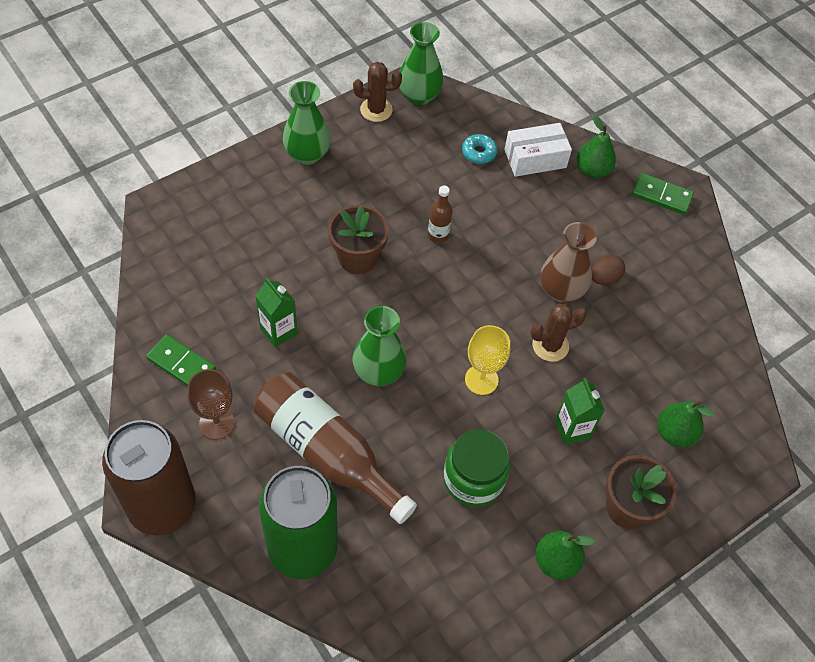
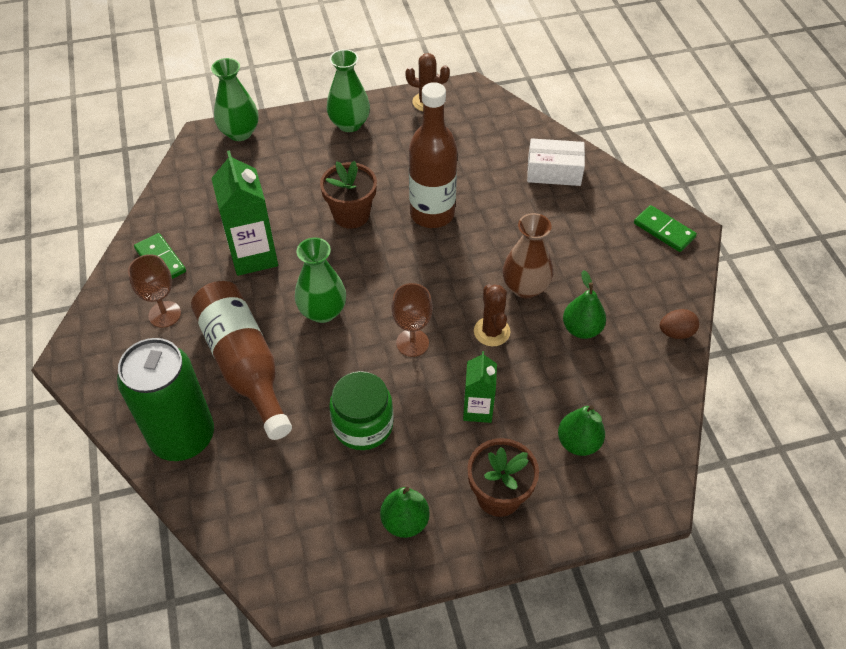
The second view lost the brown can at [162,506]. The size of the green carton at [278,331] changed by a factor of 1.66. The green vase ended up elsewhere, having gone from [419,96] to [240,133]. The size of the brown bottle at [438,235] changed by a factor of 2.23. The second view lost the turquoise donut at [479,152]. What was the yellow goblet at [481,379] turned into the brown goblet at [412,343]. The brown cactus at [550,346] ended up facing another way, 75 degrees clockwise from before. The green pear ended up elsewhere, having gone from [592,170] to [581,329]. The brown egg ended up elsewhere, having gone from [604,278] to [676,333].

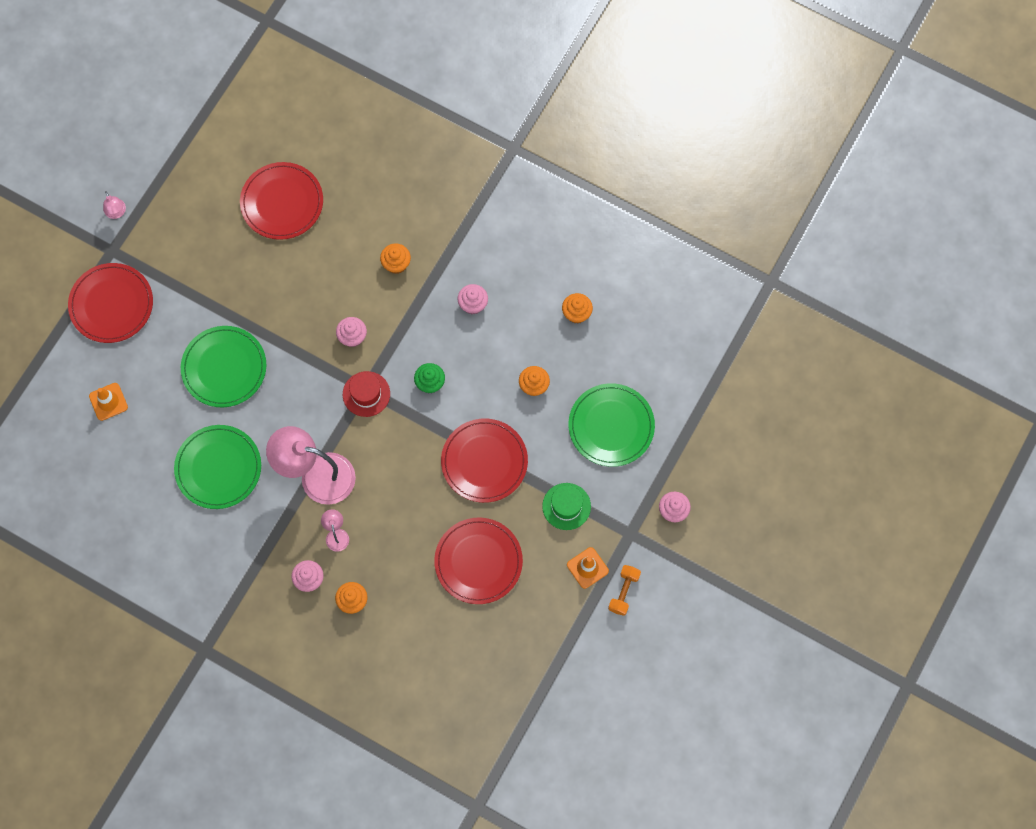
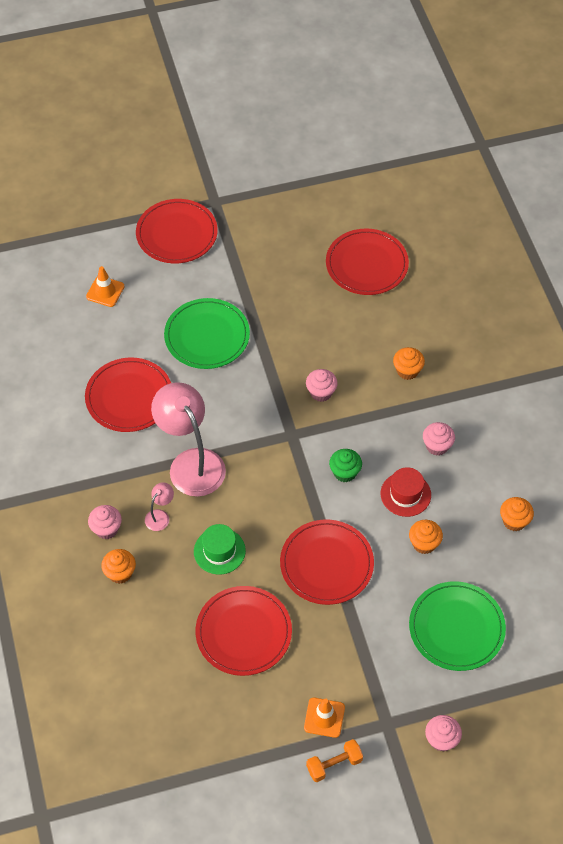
The second view lost the pink lamp at [116,213]. What was the green plate at [218,468] turned into the red plate at [129,397]. The red hat ended up elsewhere, having gone from [366,394] to [405,494]. The green hat ended up elsewhere, having gone from [566,506] to [219,551].

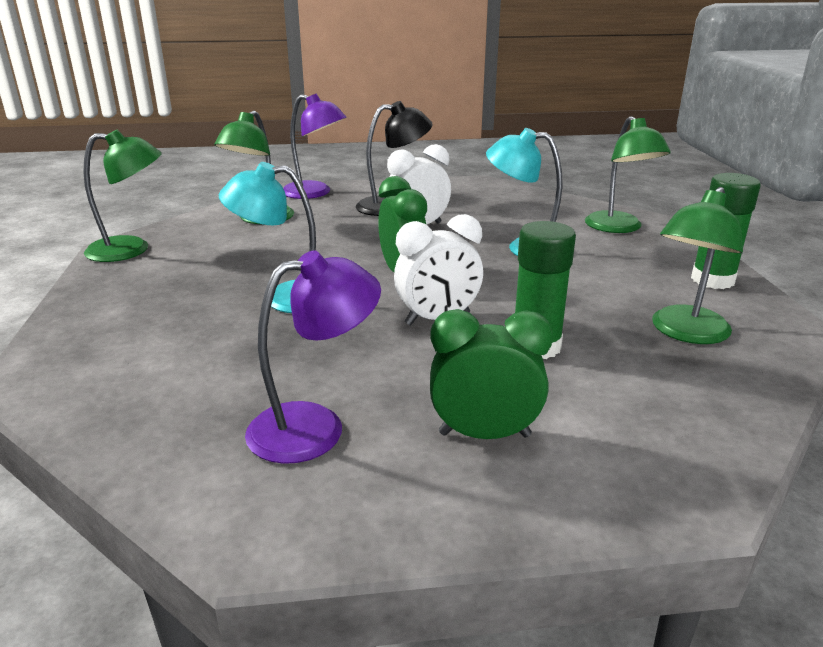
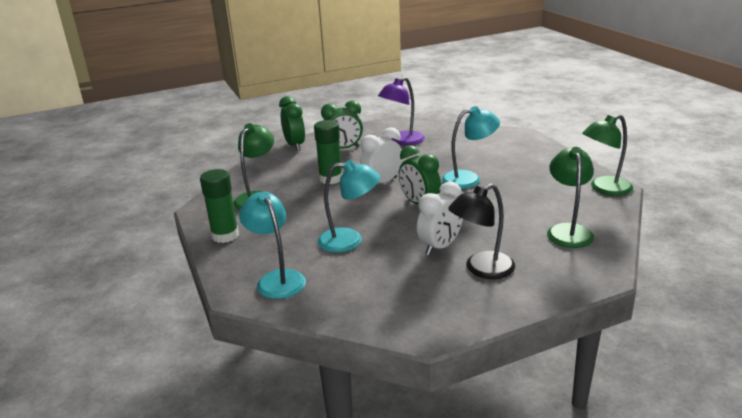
The second view lost the purple lamp at [315,193]. What was the green lamp at [618,228] turned into the turquoise lamp at [277,279]. The second view gained the green clock at [295,145].

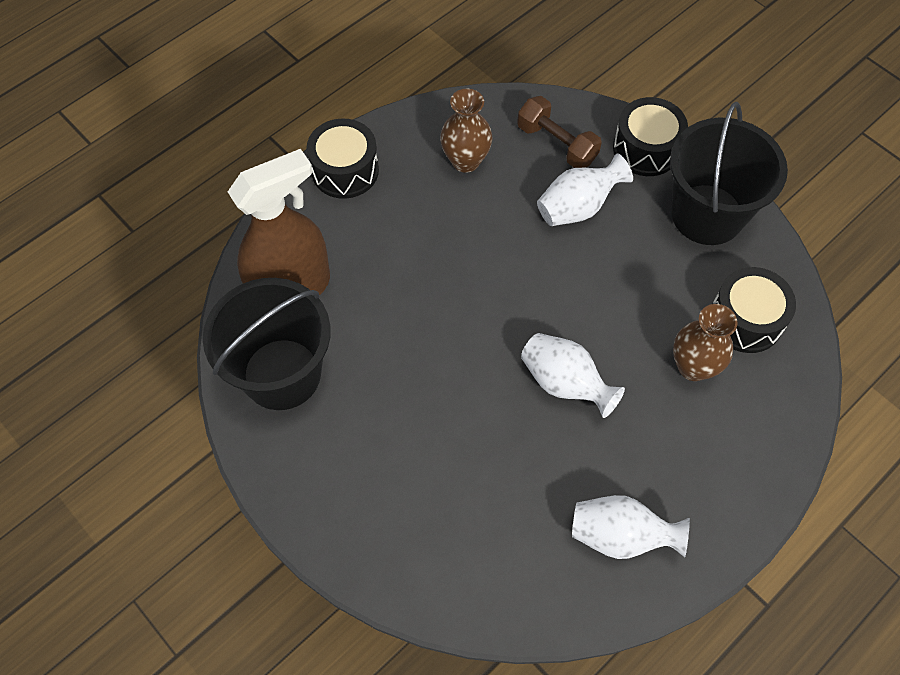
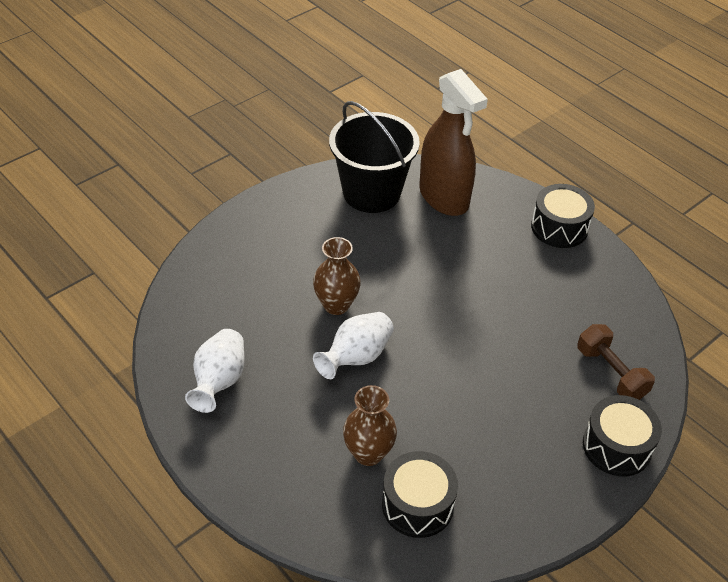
The brown vase ended up elsewhere, having gone from [465,161] to [336,305]. The brown dumbbell at [556,144] ended up facing another way, 75 degrees counterclockwise from before. The second view lost the white vase at [578,207]. The second view lost the black bucket at [707,214].

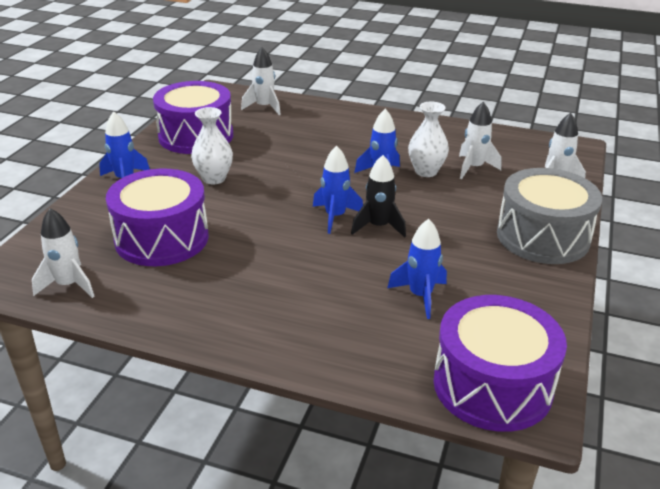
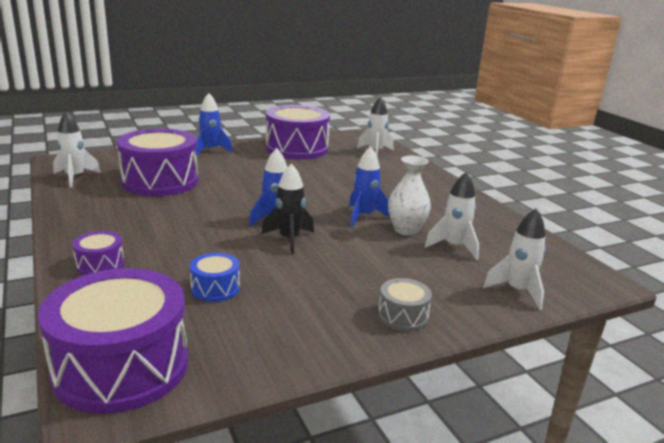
The second view lost the white vase at [214,178]. Where the blue rocket stood at [420,296], the blue drum came to stand at [215,288]. The size of the grey drum at [542,236] changed by a factor of 0.46. The second view gained the purple drum at [100,265].

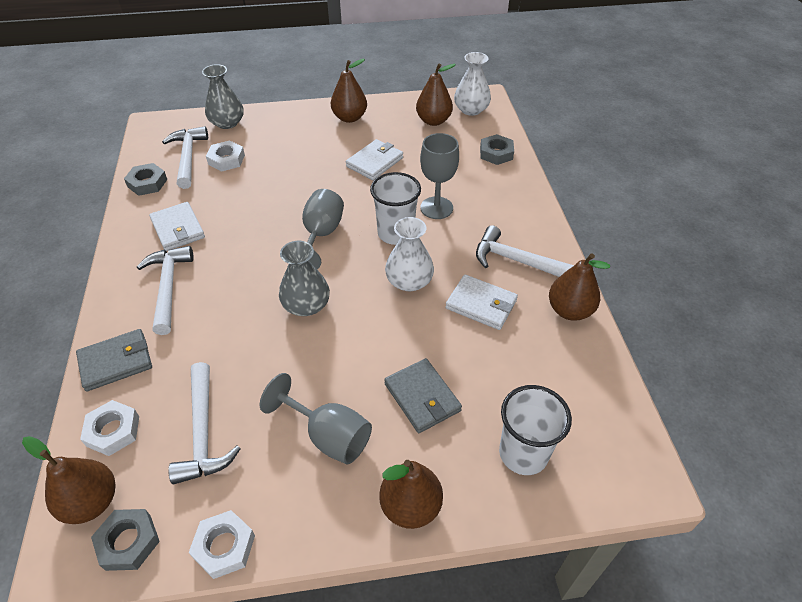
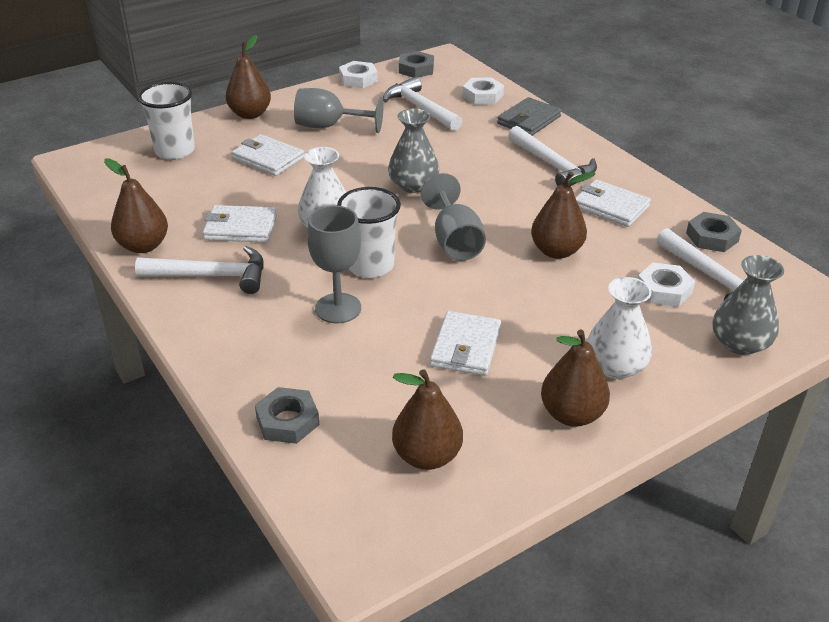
The brown pear ended up elsewhere, having gone from [91,502] to [556,251]. What was the grey wallet at [422,397] turned into the white wallet at [268,158]. The white vase ended up elsewhere, having gone from [471,110] to [615,366].

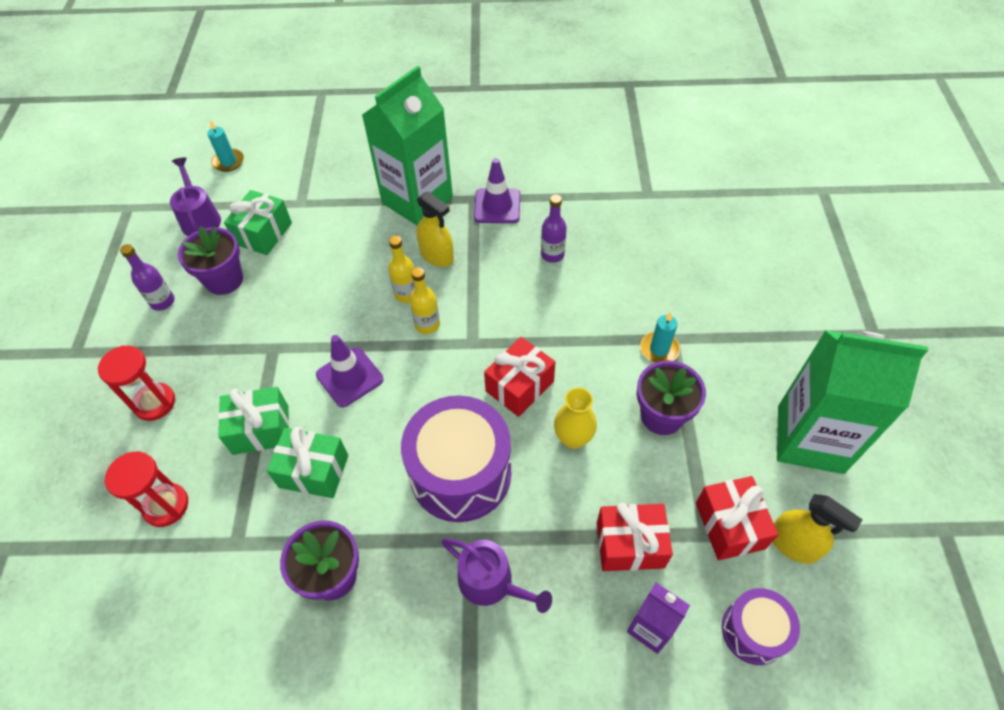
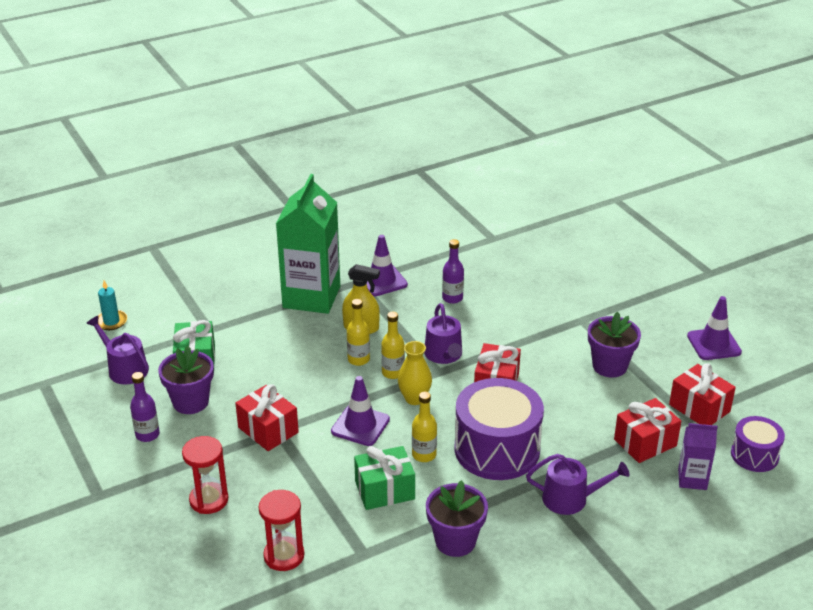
The second view lost the green gift at [261,430]. The yellow vase ended up elsewhere, having gone from [573,438] to [414,398]. The second view lost the turquoise candle at [659,349]. The second view lost the yellow spray bottle at [793,544]. Where the green carton stood at [810,439], the purple traffic cone came to stand at [714,344]. The second view gained the red gift at [268,430]. The second view gained the yellow bottle at [424,455]. The second view gained the purple watering can at [444,355].

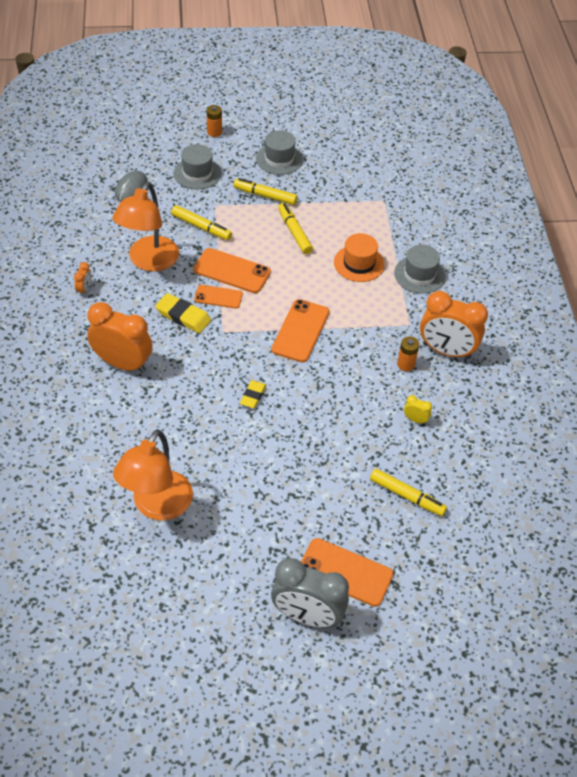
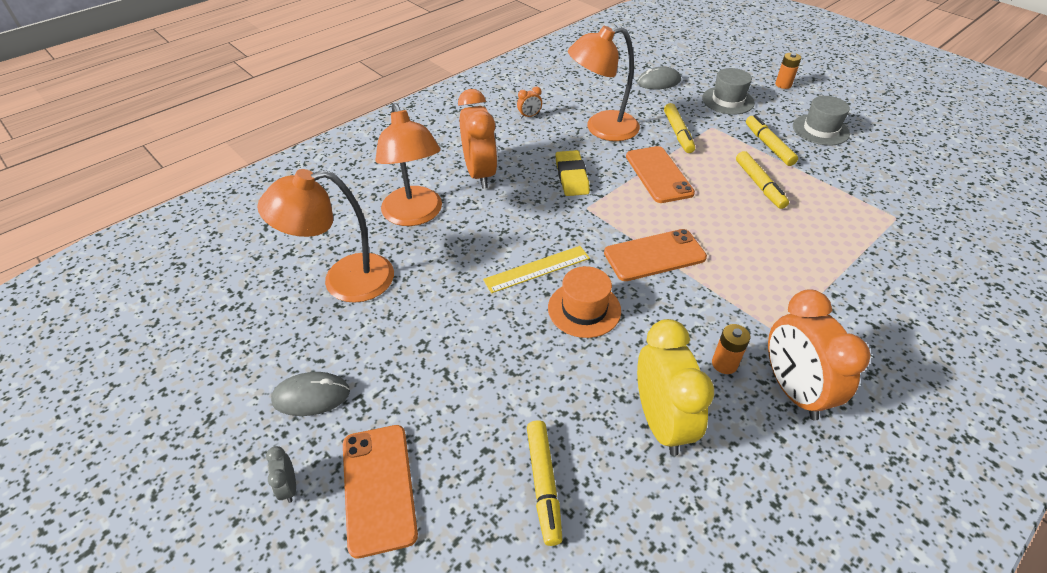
The second view lost the orange phone at [218,297]. Where the yellow eraser stood at [253,396], the yellow ruler came to stand at [537,269]. The size of the grey clock at [307,616] changed by a factor of 0.41. The yellow marker at [294,232] ended up facing another way, 135 degrees clockwise from before. The orange hat ended up elsewhere, having gone from [359,263] to [584,309]. The second view lost the grey hat at [419,275]. The size of the yellow clock at [415,420] changed by a factor of 2.41. The second view gained the grey mouse at [311,396]. The second view gained the orange lamp at [415,215].

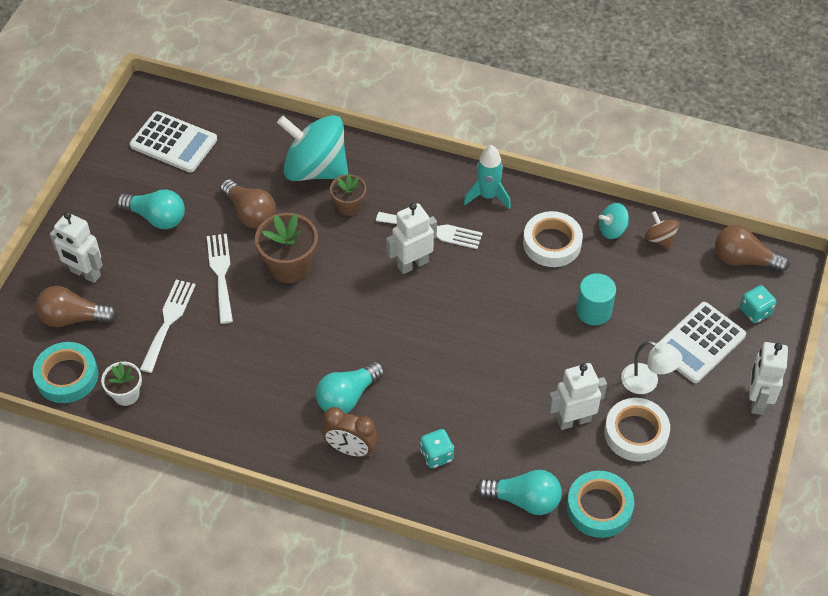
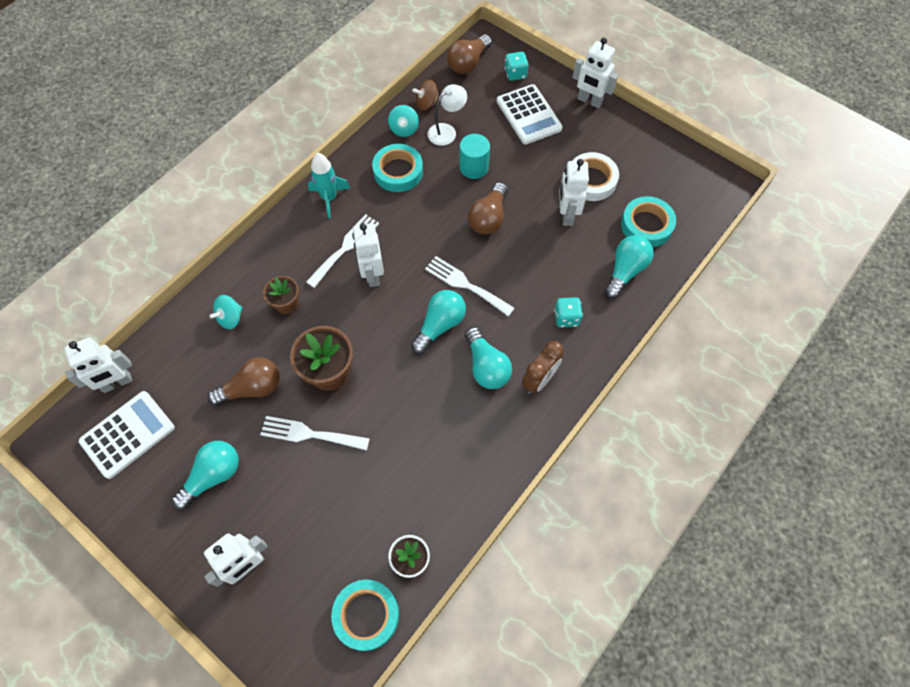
The brown light bulb ended up elsewhere, having gone from [73,318] to [488,218]. The white fork ended up elsewhere, having gone from [168,321] to [465,285]. The size of the turquoise spinning top at [315,169] changed by a factor of 0.45. What was the white tape at [552,243] turned into the turquoise tape at [398,171]. The white lamp ended up elsewhere, having gone from [647,382] to [446,131]. The second view gained the white robot at [117,383]. The second view gained the turquoise light bulb at [440,325].

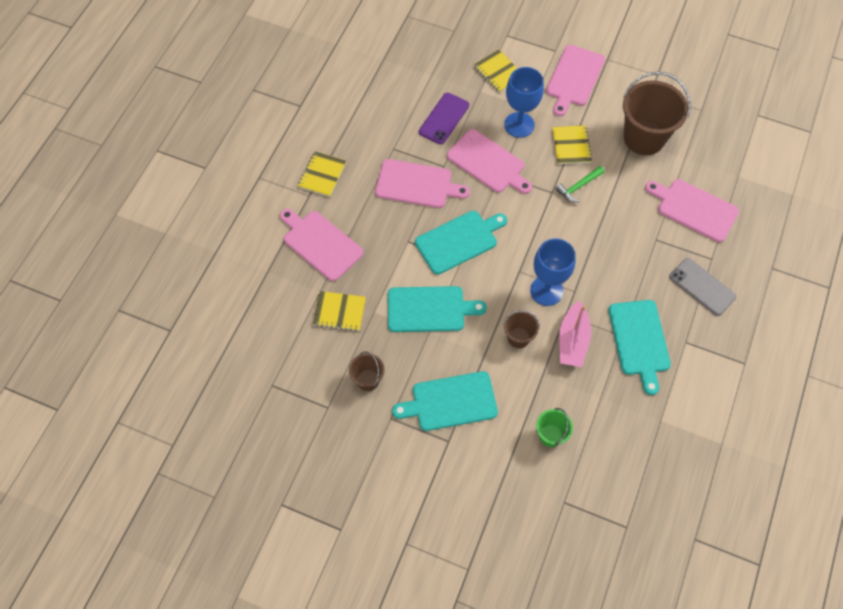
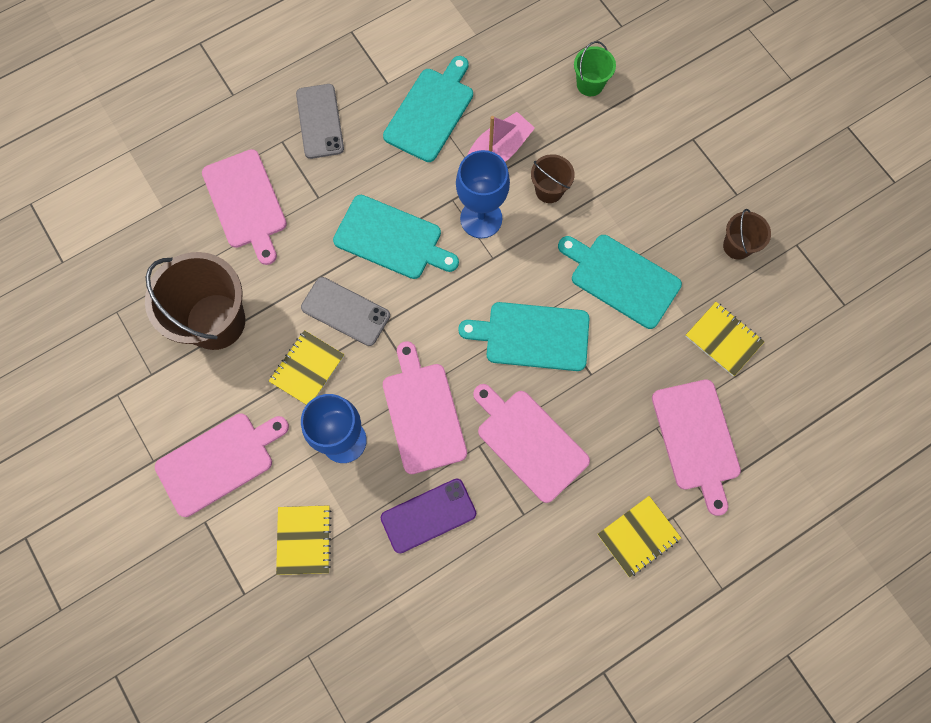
The turquoise cutting board ended up elsewhere, having gone from [450,402] to [392,239]. Where the green hammer stood at [578,187], the grey phone came to stand at [345,311].

